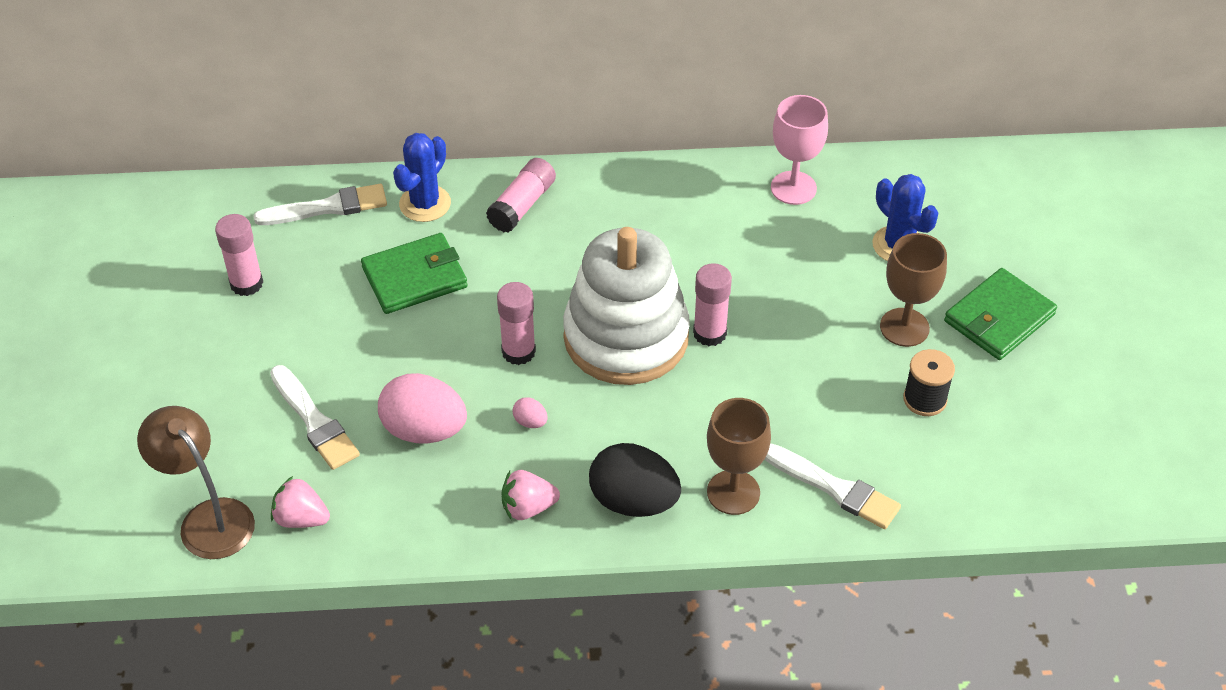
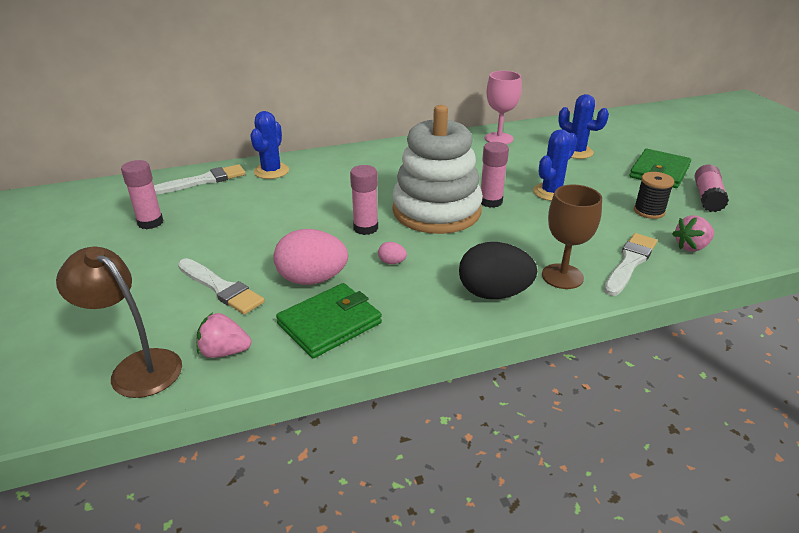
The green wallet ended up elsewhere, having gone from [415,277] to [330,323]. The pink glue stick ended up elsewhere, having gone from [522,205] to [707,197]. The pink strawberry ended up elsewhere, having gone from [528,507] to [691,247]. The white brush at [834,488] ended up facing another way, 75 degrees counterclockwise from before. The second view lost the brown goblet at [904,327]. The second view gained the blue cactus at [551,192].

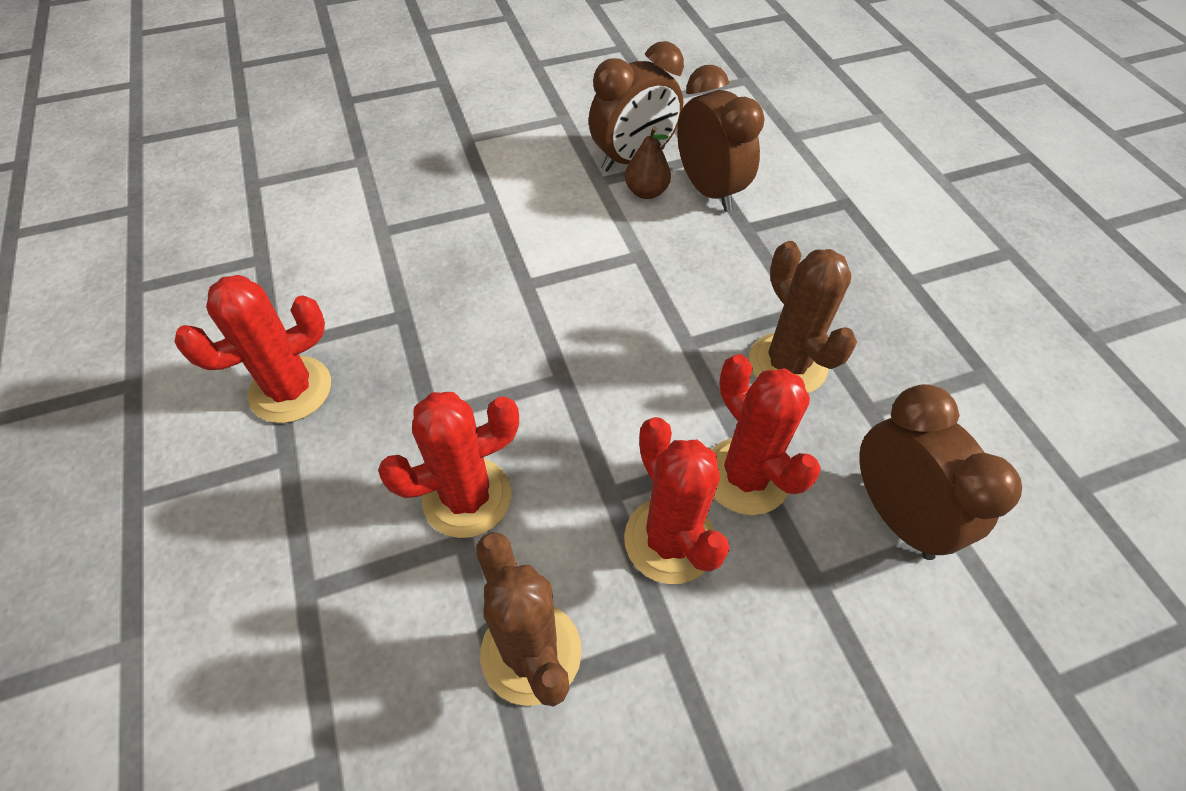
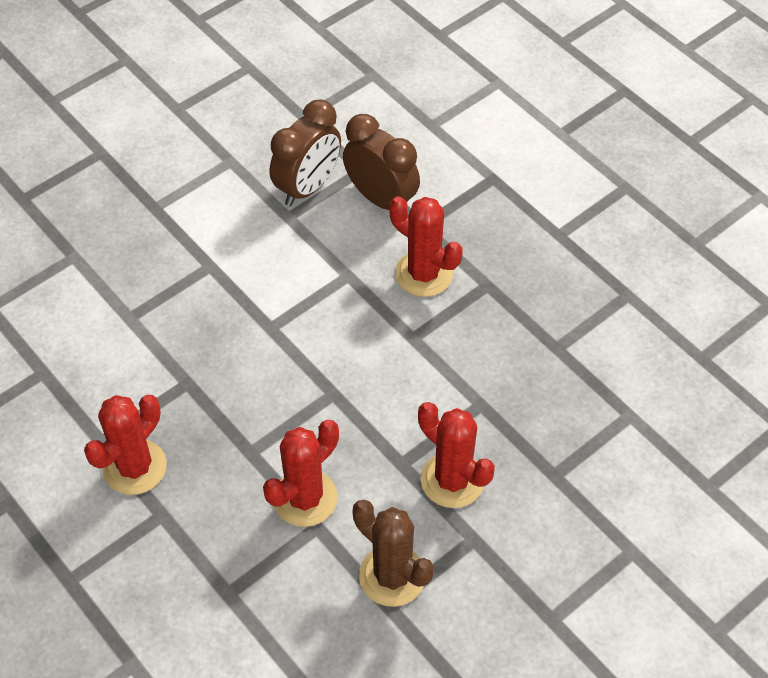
The second view lost the brown pear at [646,192]. The red cactus ended up elsewhere, having gone from [746,476] to [423,274]. The second view lost the brown cactus at [787,364]. The second view lost the brown clock at [896,514].

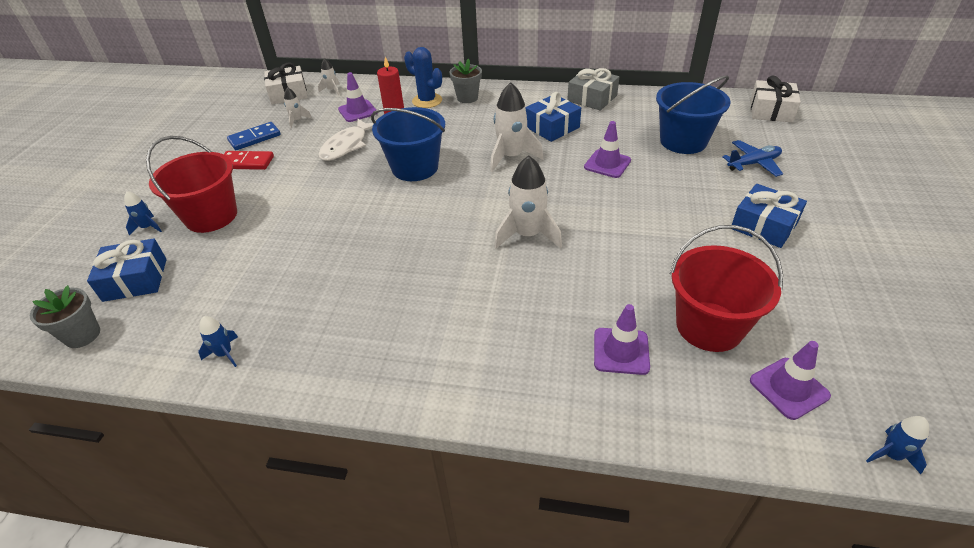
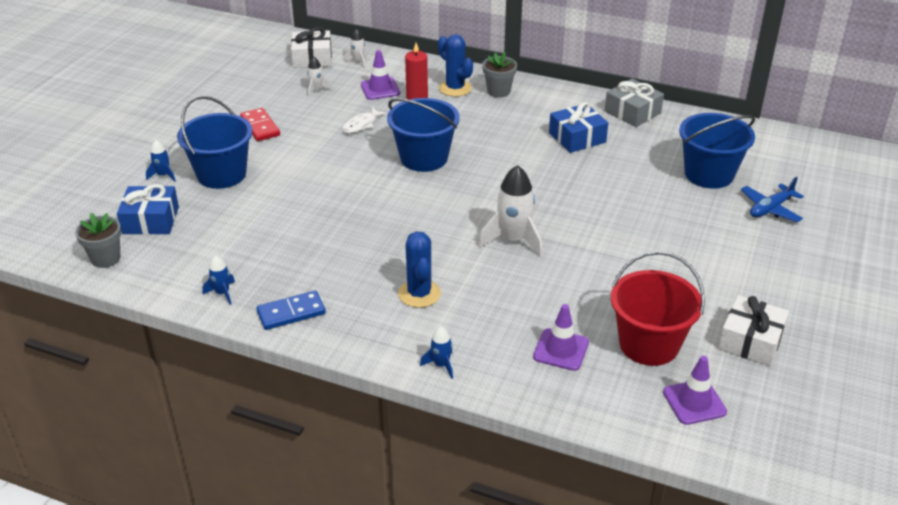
What was the red bucket at [211,216] turned into the blue bucket at [221,174]. The red domino at [246,162] ended up facing another way, 45 degrees clockwise from before. The blue domino ended up elsewhere, having gone from [254,138] to [291,313]. The size of the white fish at [346,146] changed by a factor of 0.66. The second view lost the white rocket at [511,157]. The second view lost the purple traffic cone at [607,164]. The blue plane at [753,164] ended up facing another way, 150 degrees clockwise from before. The second view lost the blue gift at [764,226]. The white gift ended up elsewhere, having gone from [771,111] to [750,340]. The blue rocket ended up elsewhere, having gone from [891,455] to [441,365]. The second view gained the blue cactus at [419,294].

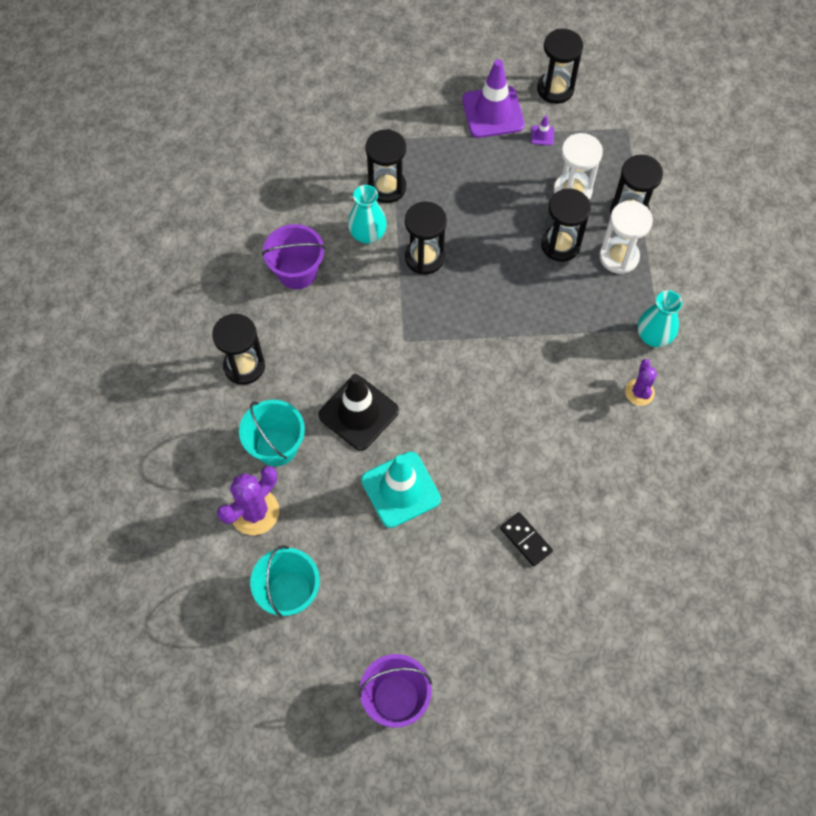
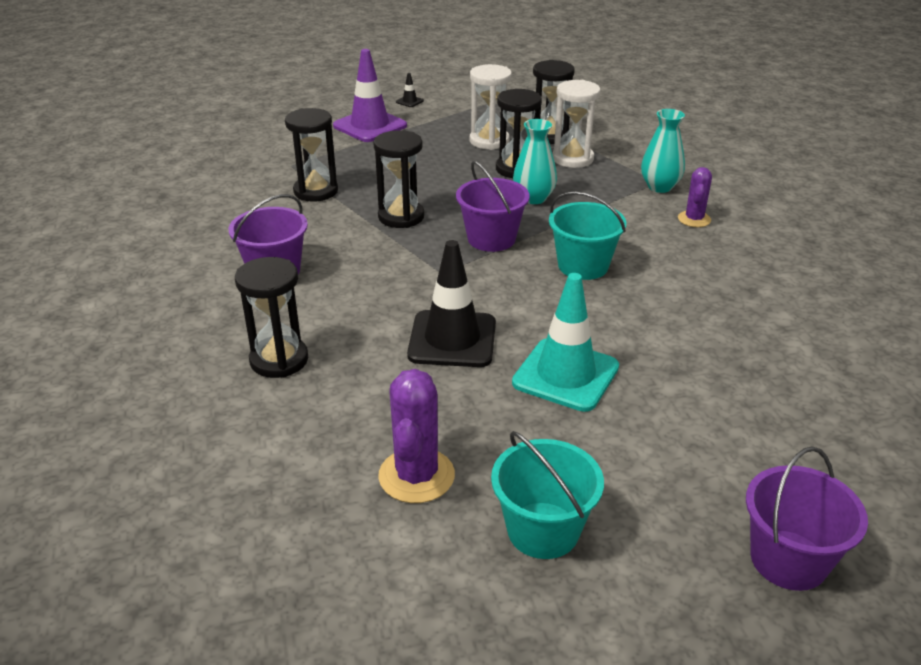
The turquoise bucket ended up elsewhere, having gone from [276,446] to [583,266]. The turquoise vase ended up elsewhere, having gone from [368,234] to [533,198]. The second view lost the black domino at [526,540]. The second view lost the purple traffic cone at [542,135]. Where the black hourglass stood at [555,89], the black traffic cone came to stand at [409,101]. The purple cactus at [639,392] ended up facing another way, 45 degrees clockwise from before. The second view gained the purple bucket at [491,239].

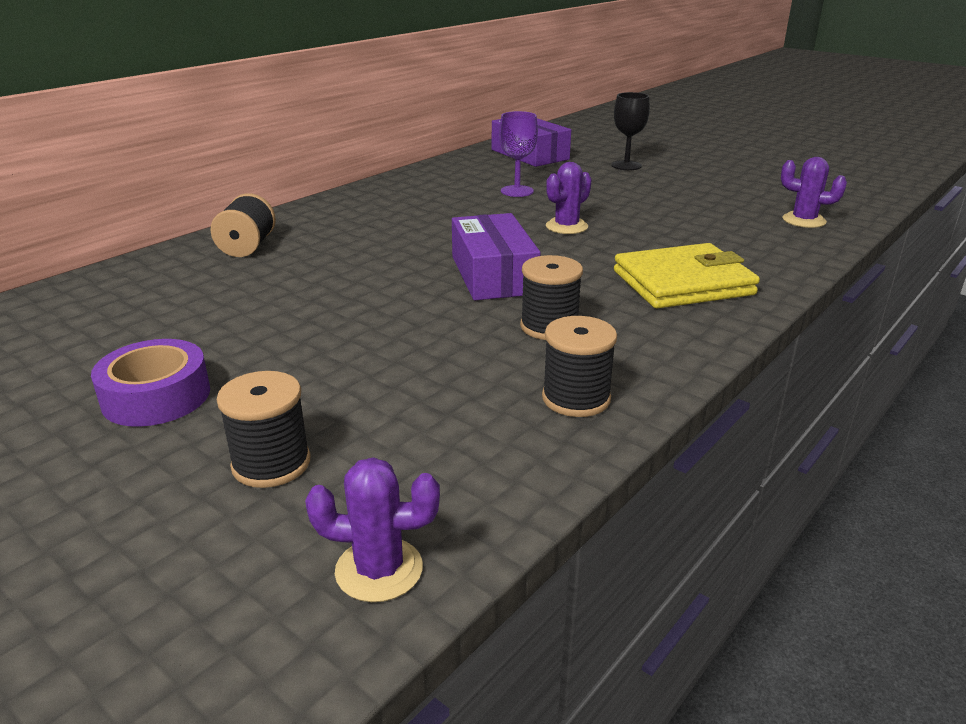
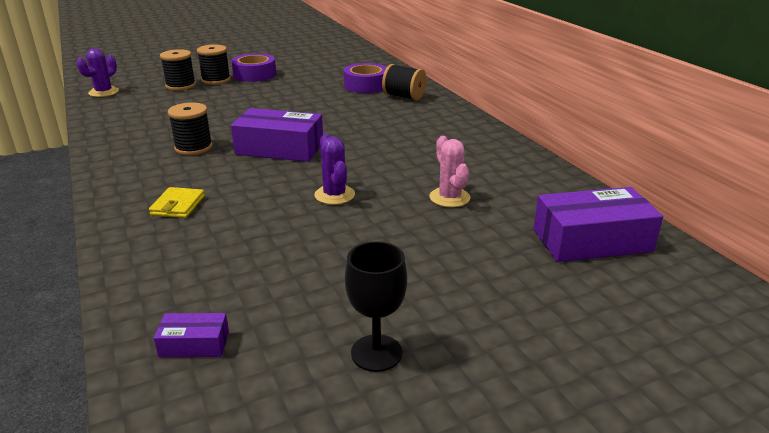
Where the purple goblet stood at [517,191], the pink cactus came to stand at [449,198]. The black spool ended up elsewhere, having gone from [576,398] to [216,80]. The black goblet ended up elsewhere, having gone from [626,165] to [376,353]. The size of the yellow wallet at [683,283] changed by a factor of 0.49. Where the purple cactus stood at [804,220], the purple box came to stand at [194,344]. The second view gained the purple tape at [366,85].

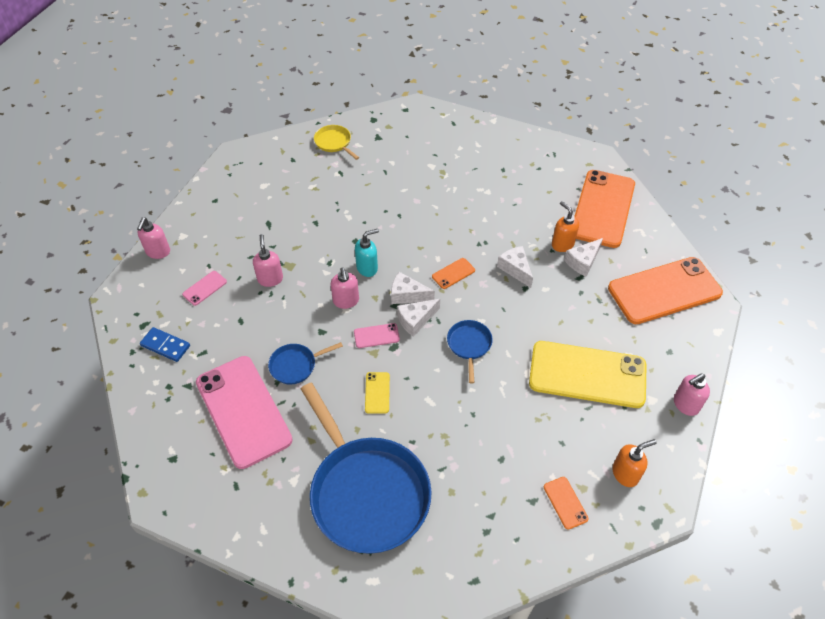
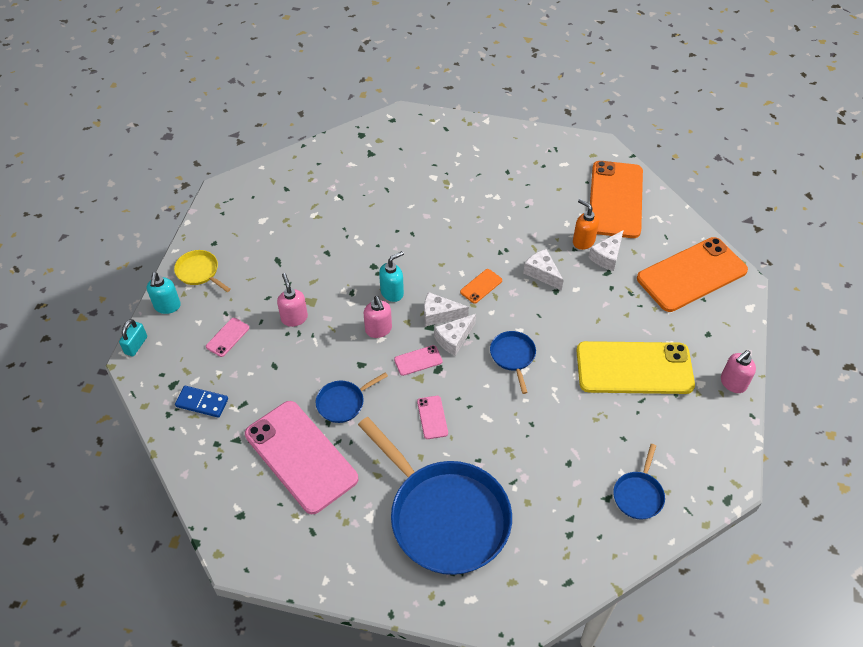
What was the pink soap dispenser at [158,252] turned into the turquoise soap dispenser at [167,306]. The yellow pan ended up elsewhere, having gone from [334,143] to [199,272]. What was the yellow phone at [377,392] turned into the pink phone at [432,417]. Where the orange phone stood at [565,502], the blue pan came to stand at [638,494]. The second view lost the orange soap dispenser at [625,474]. The second view gained the turquoise padlock at [136,345].

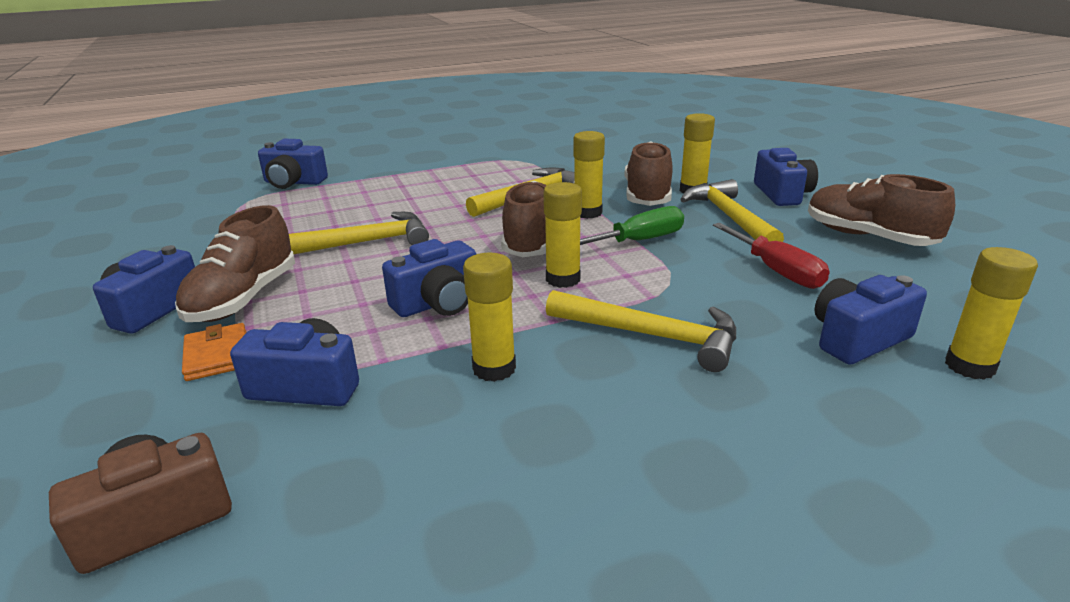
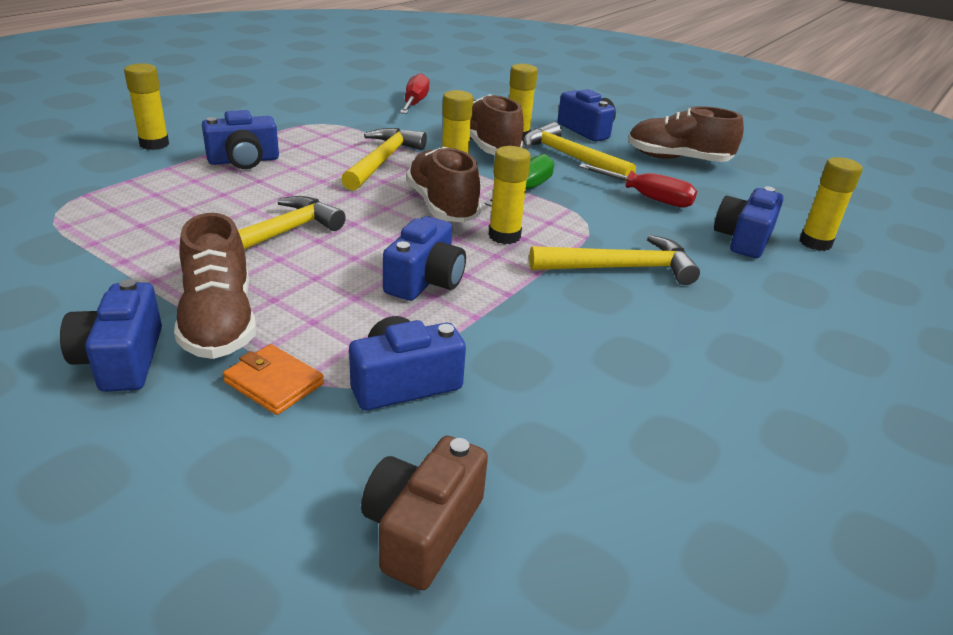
The blue camera ended up elsewhere, having gone from [294,182] to [244,160]. The yellow glue stick ended up elsewhere, having gone from [494,368] to [154,144]. The second view gained the red screwdriver at [415,103].

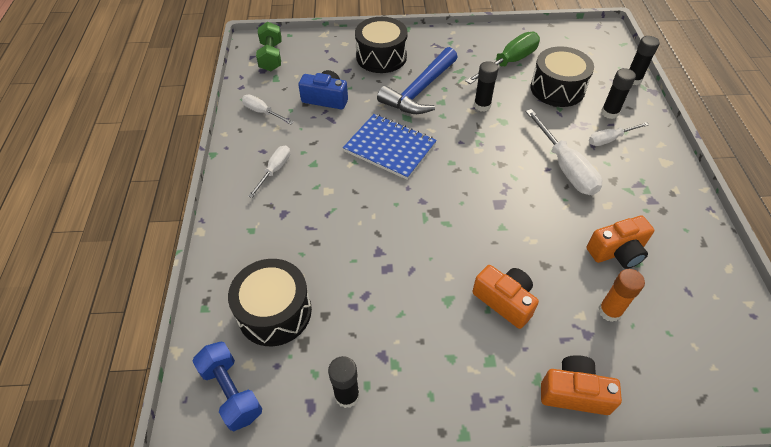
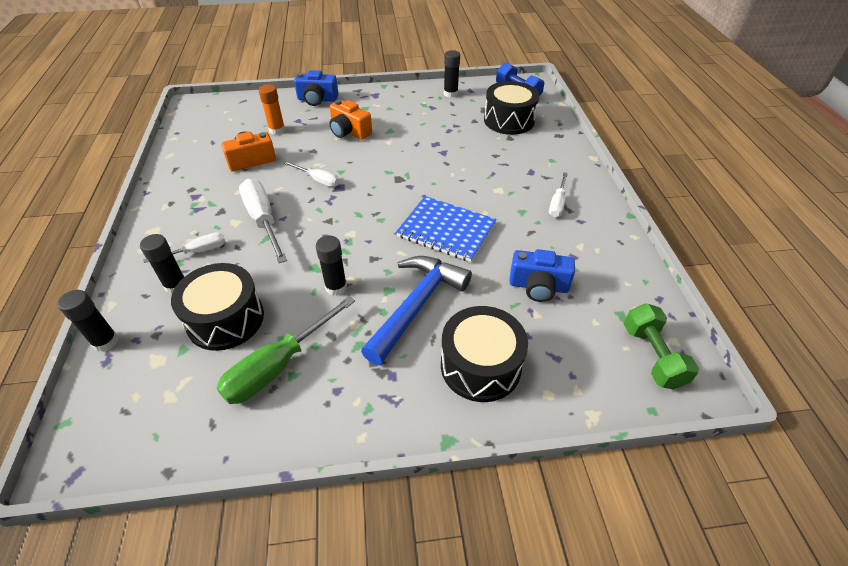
The white screwdriver ended up elsewhere, having gone from [262,112] to [318,180]. What was the orange camera at [574,392] turned into the blue camera at [317,99].

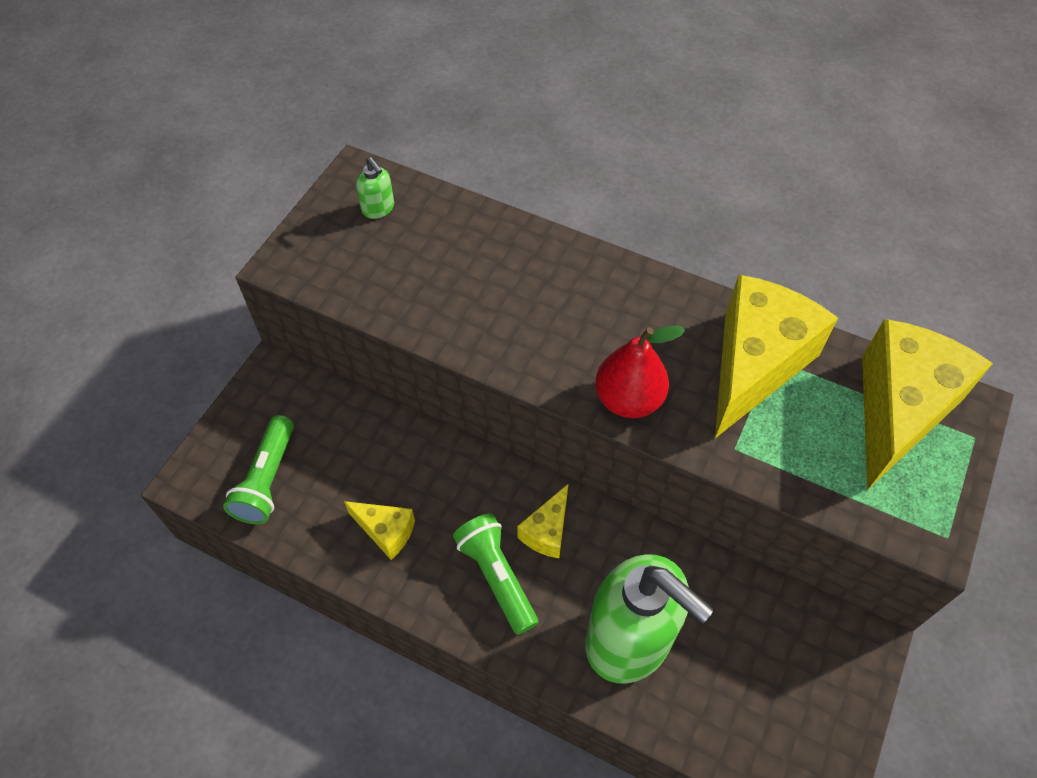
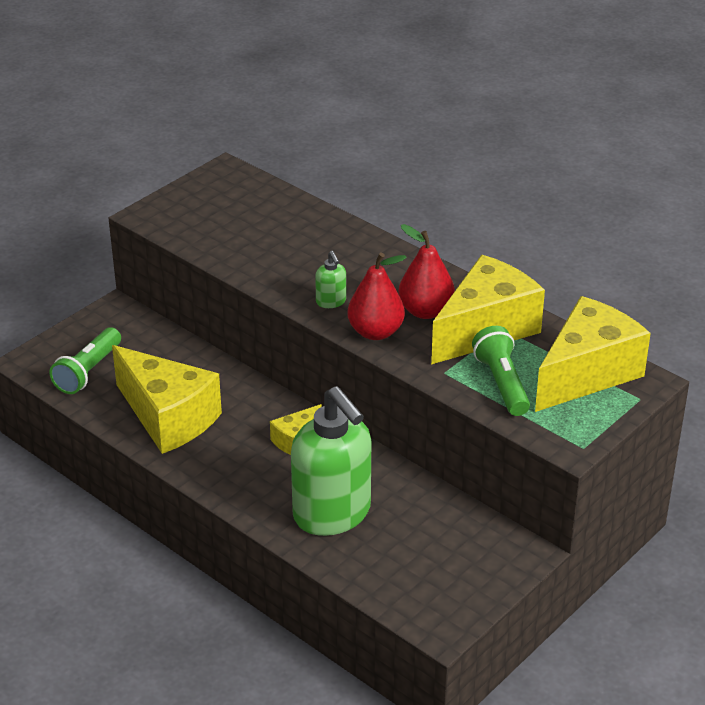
The size of the yellow cheese at [386,531] changed by a factor of 2.11. The green soap dispenser ended up elsewhere, having gone from [378,209] to [331,302]. The green flashlight ended up elsewhere, having gone from [496,577] to [501,383]. The second view gained the red pear at [425,311].

